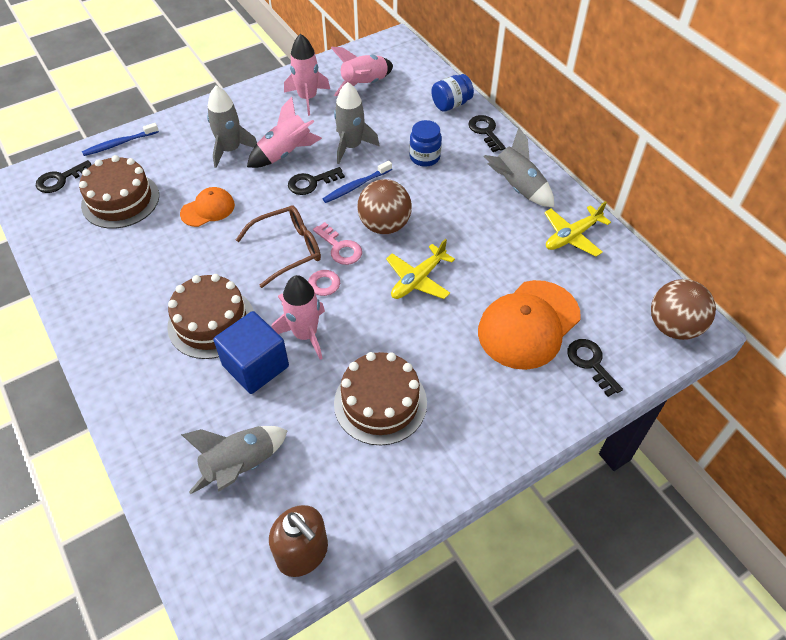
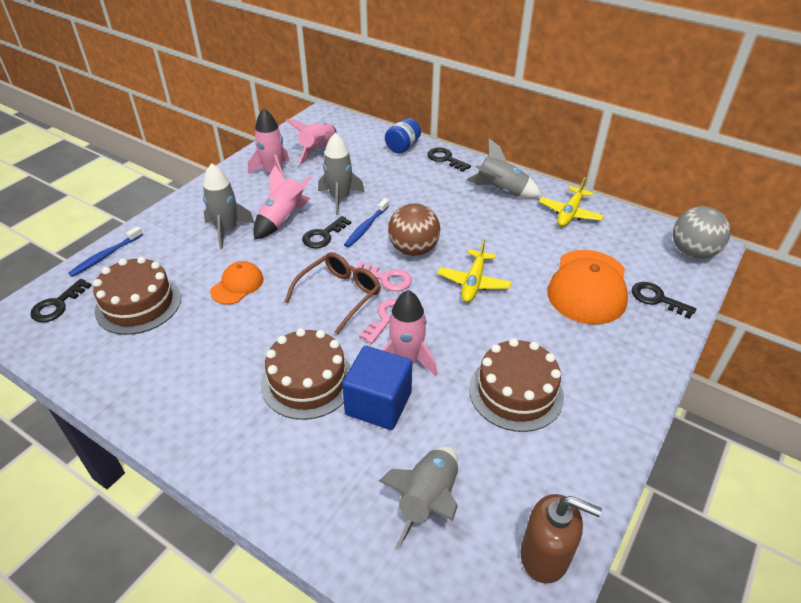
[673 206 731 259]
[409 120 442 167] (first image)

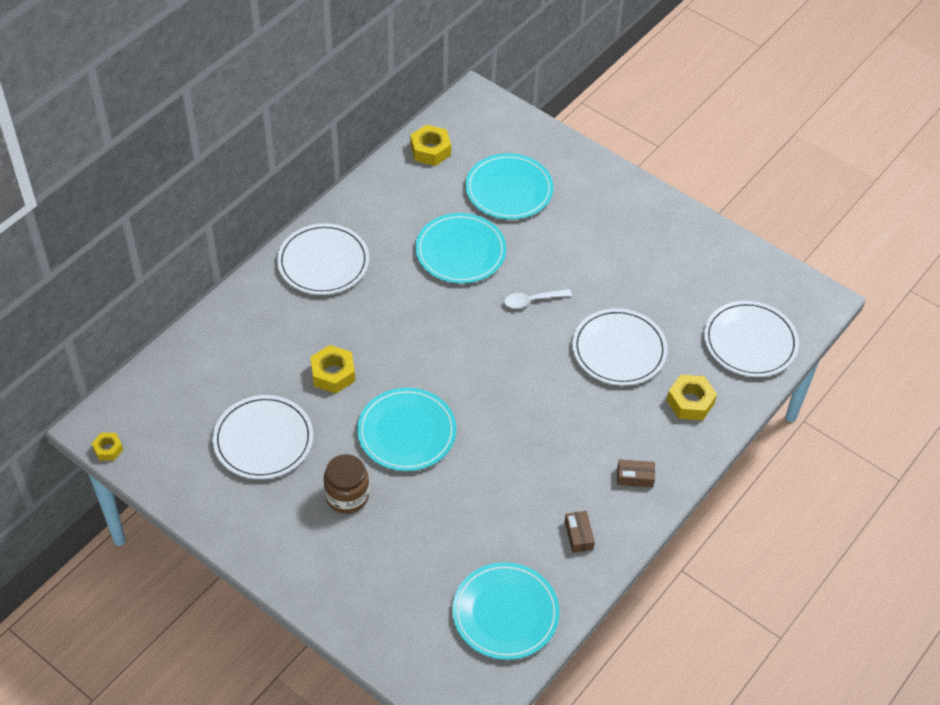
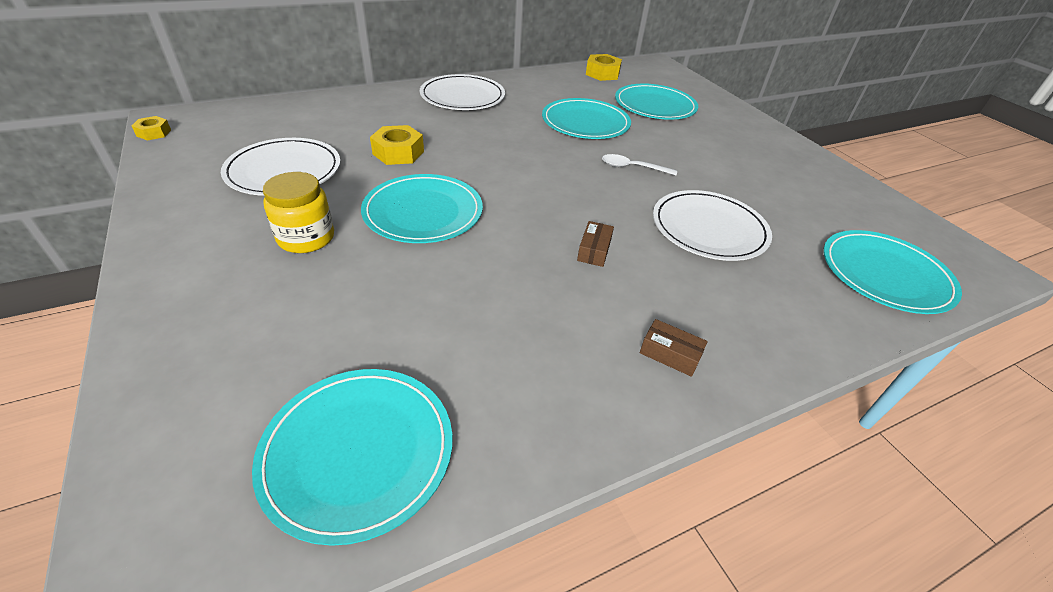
[263 172 334 253]
[577 221 614 267]
[823 230 962 314]
[667 375 717 420] (first image)

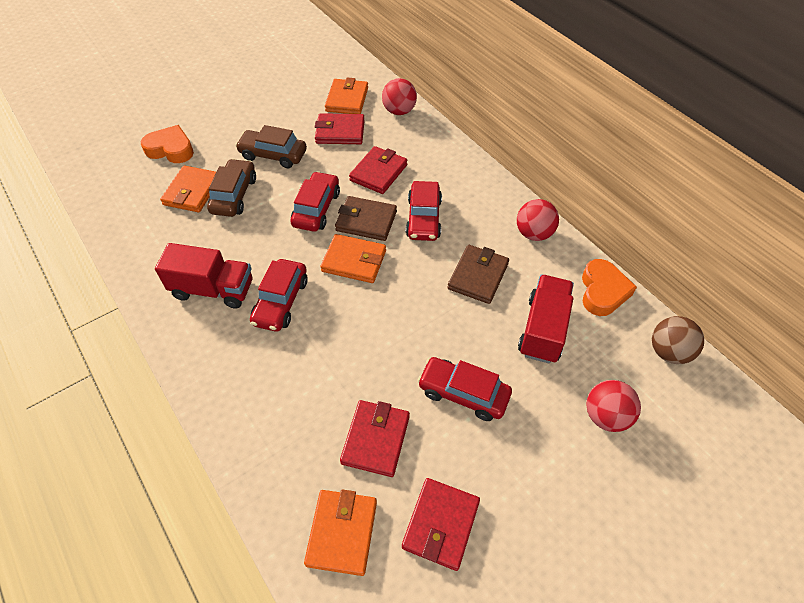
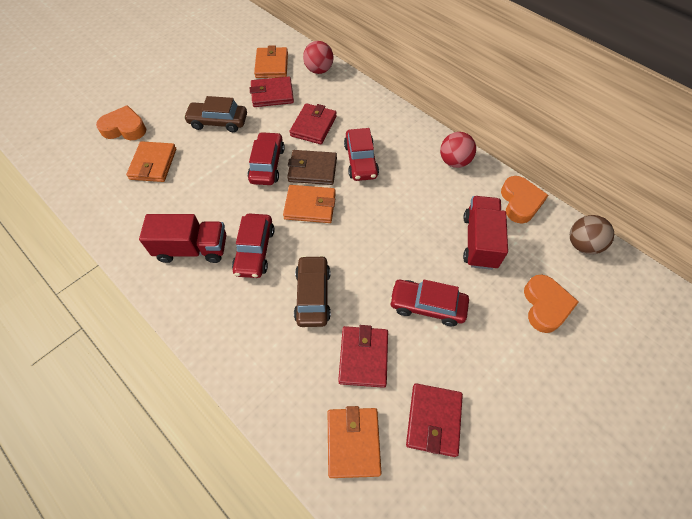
[294 255 331 327]
[524 274 579 333]
[448 245 509 304] (first image)

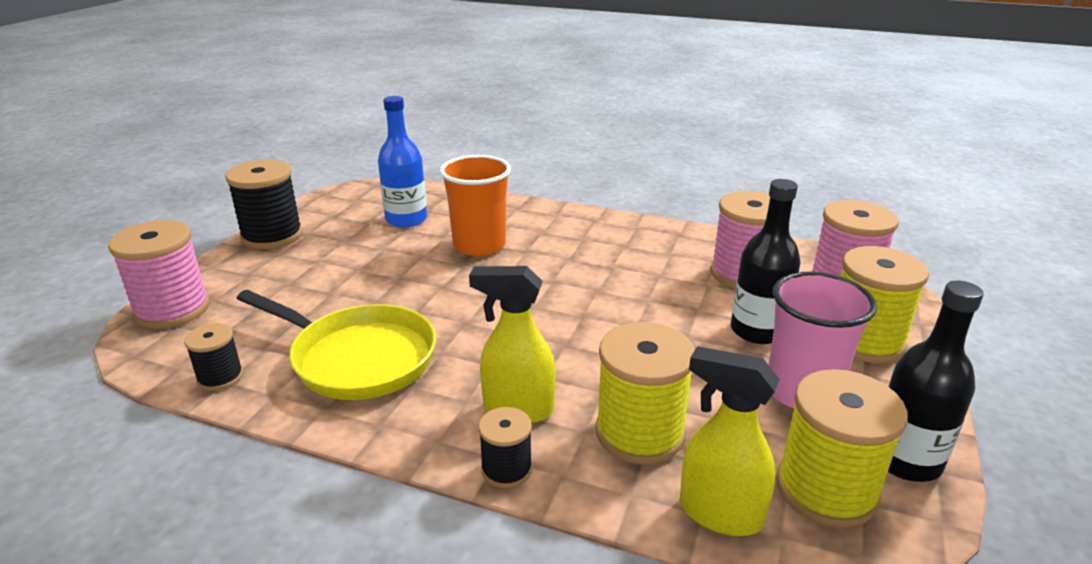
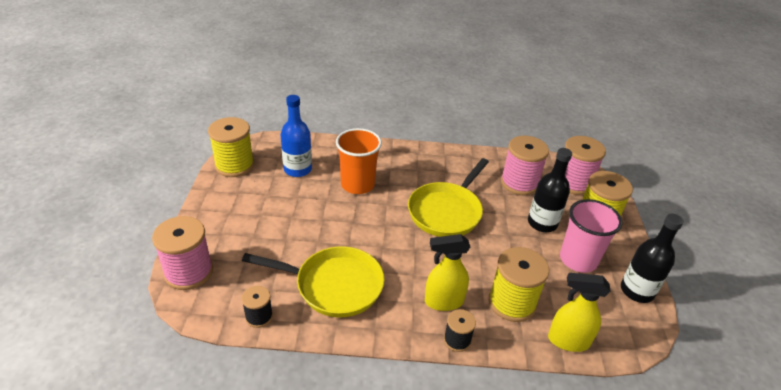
[208 117 254 177]
[408 158 489 237]
[225 160 303 250] (first image)

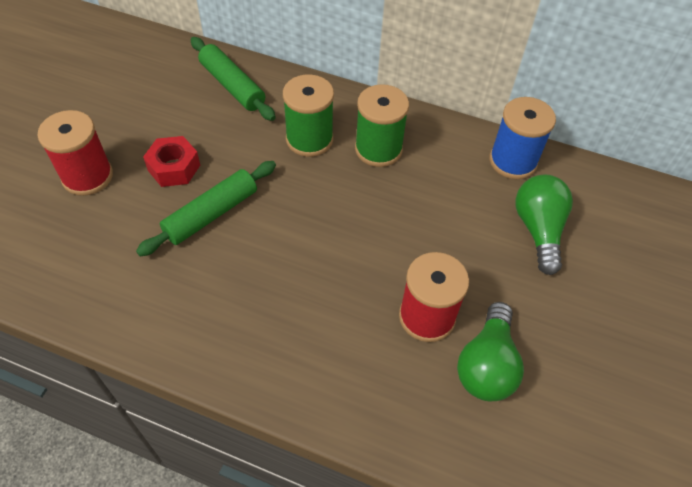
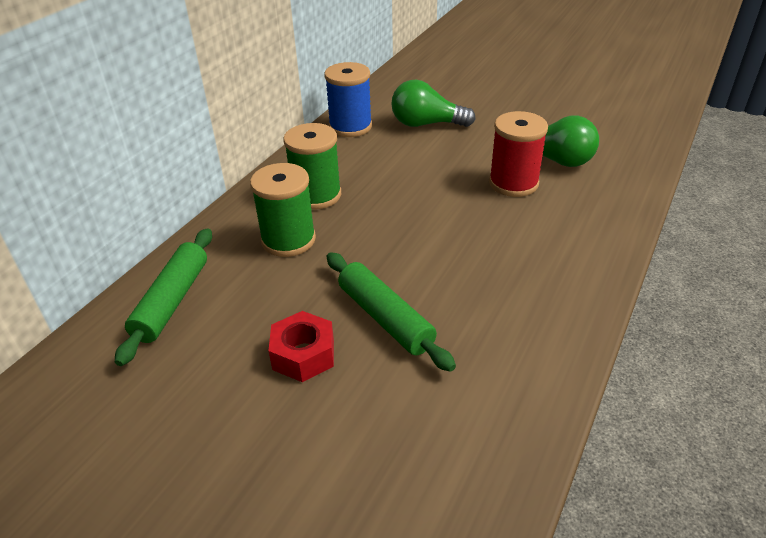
[115 228 212 366]
[38 110 113 196] (first image)

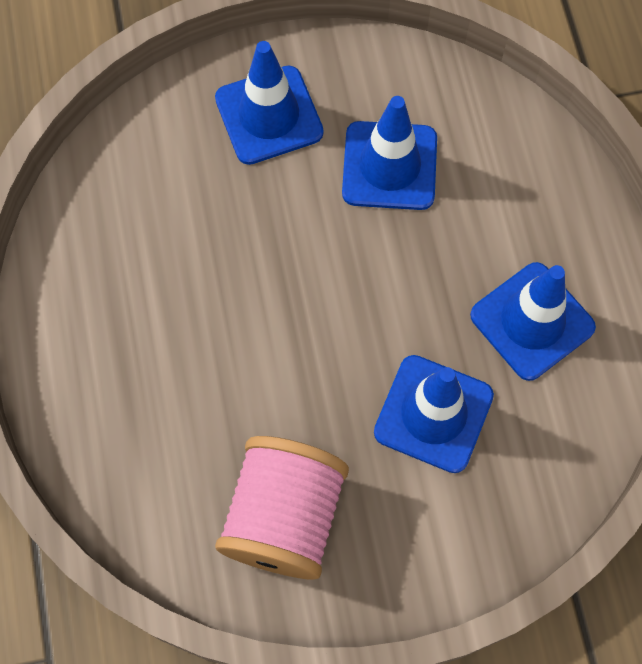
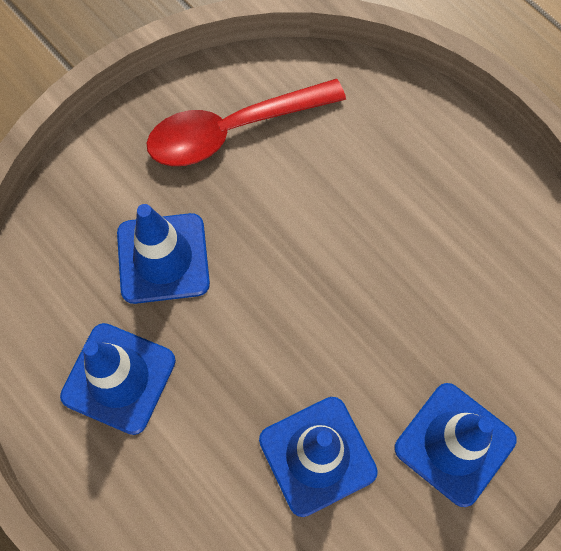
[146 79 346 166]

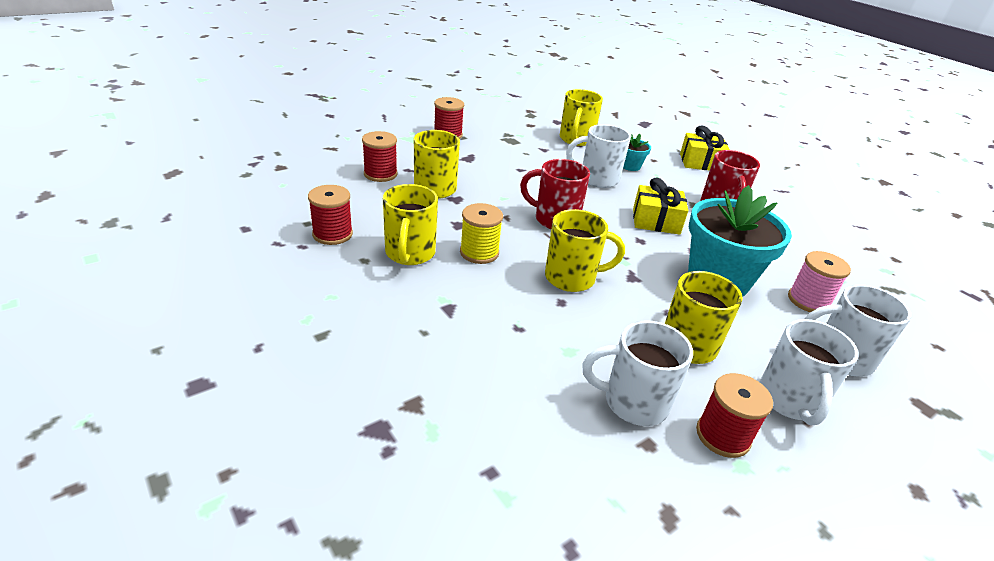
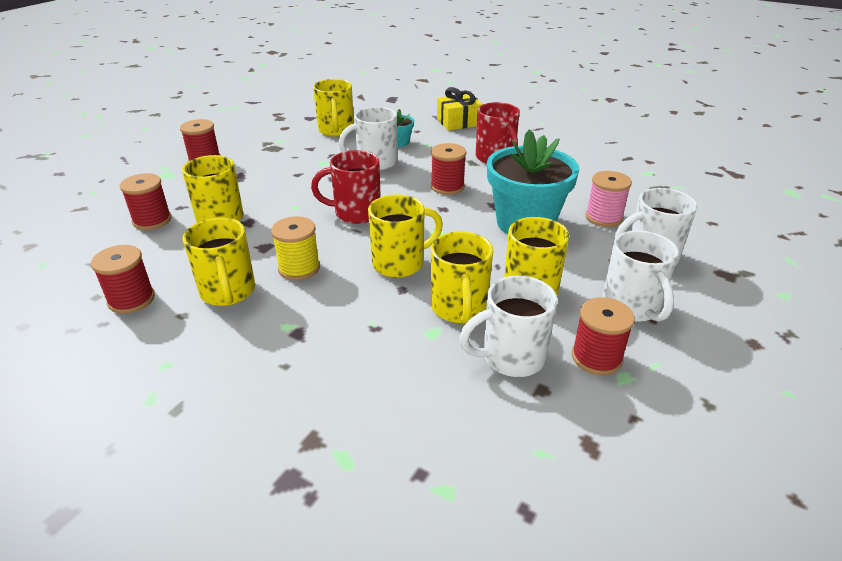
[431 143 466 195]
[431 231 493 324]

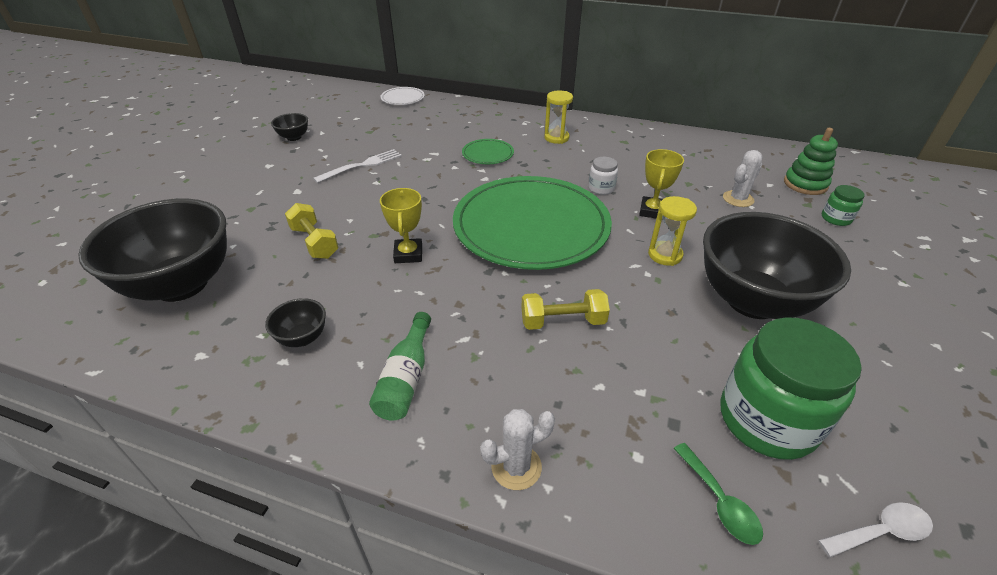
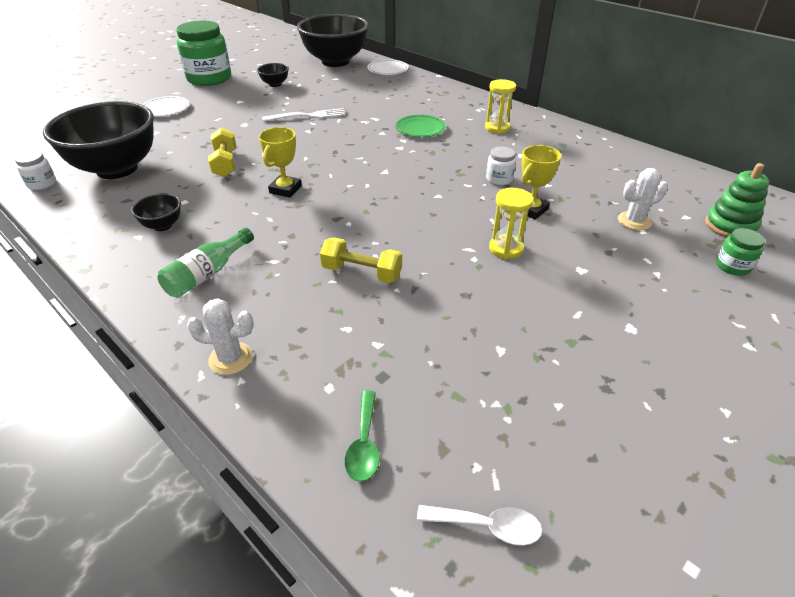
[15 151 56 190]
[142 96 189 116]
[176 21 231 86]
[297 14 369 67]
[453 176 612 270] (first image)

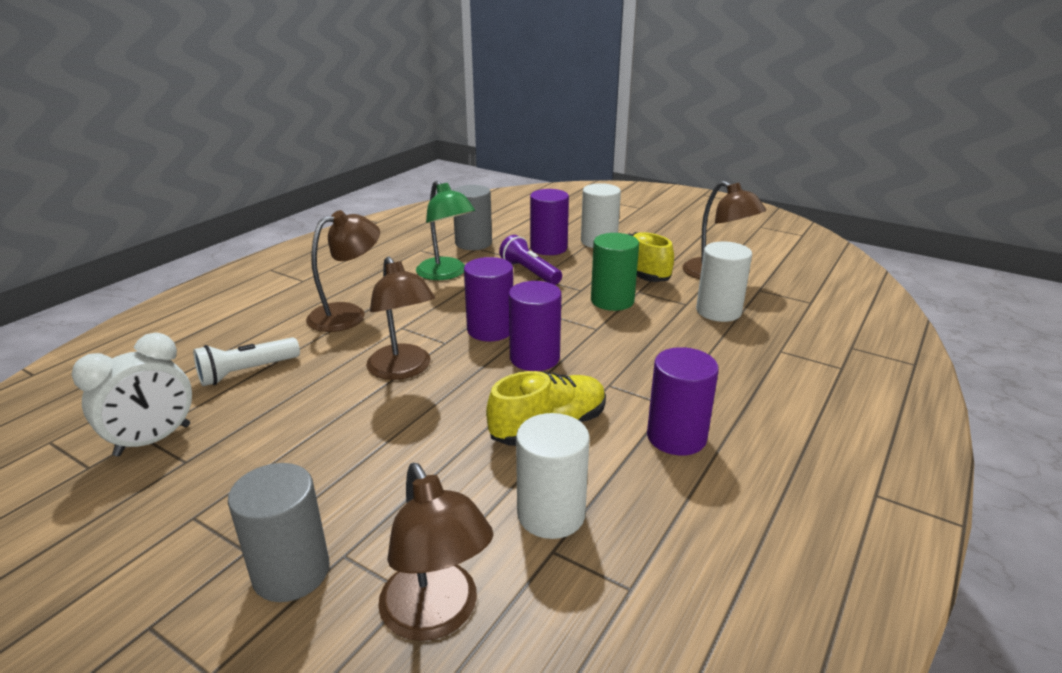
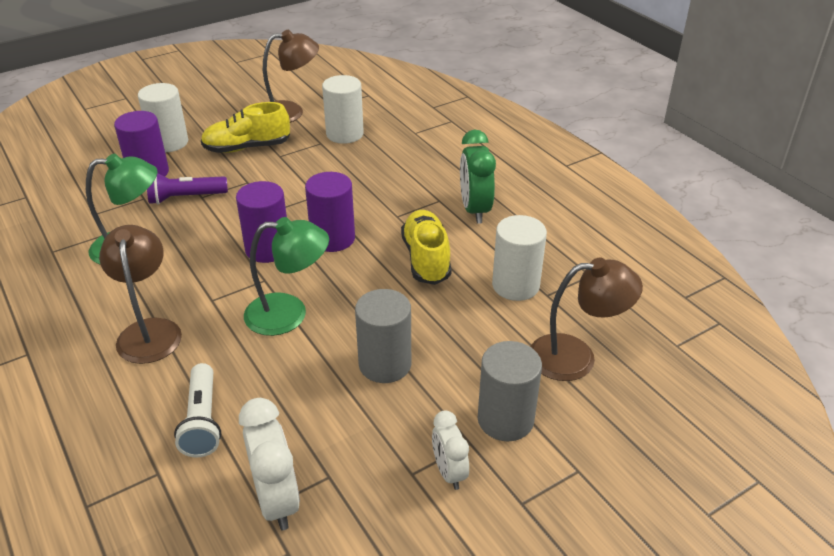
[244 217 329 336]
[355 289 411 383]
[432 410 469 490]
[460 129 496 224]
[591 233 639 311] (first image)

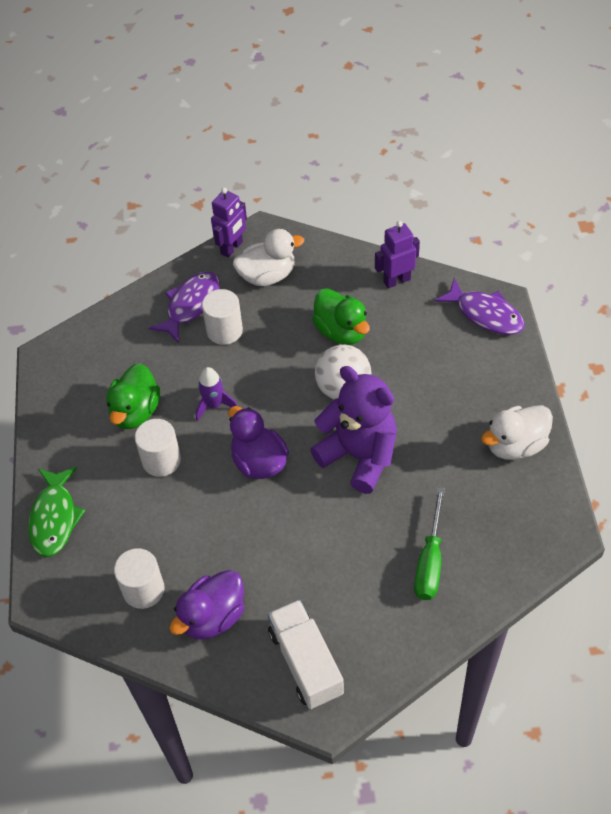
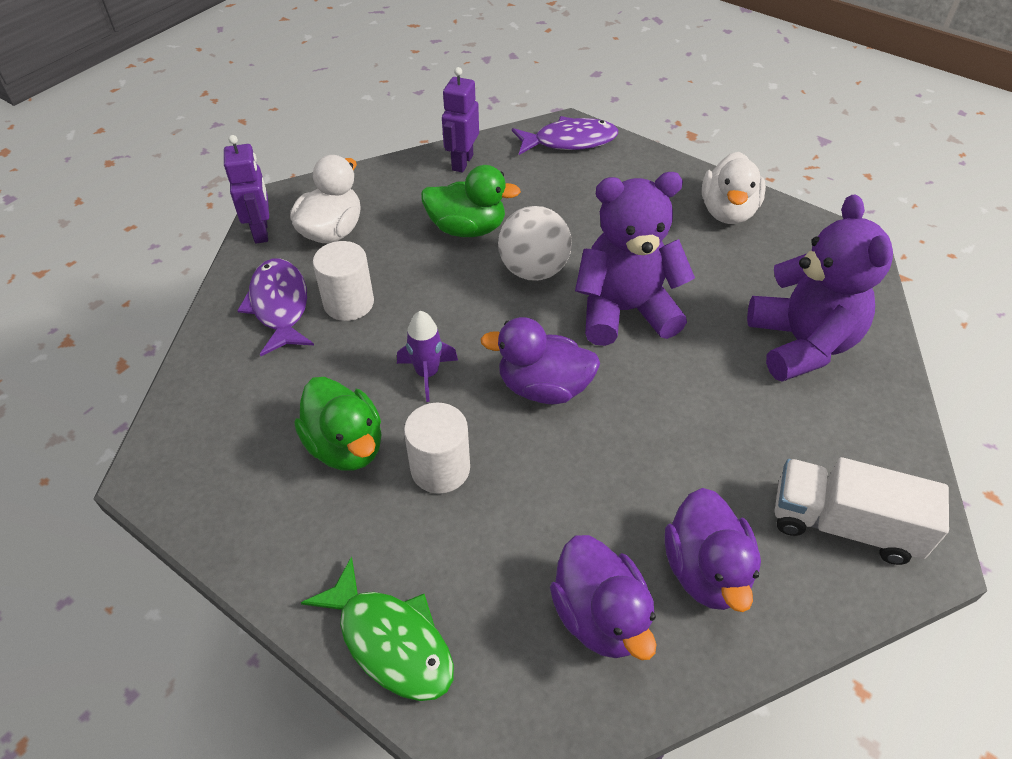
[550 535 656 660]
[747 195 893 382]

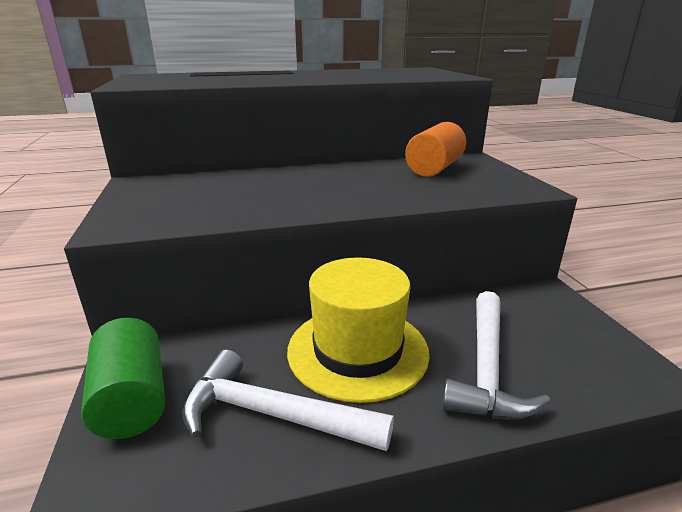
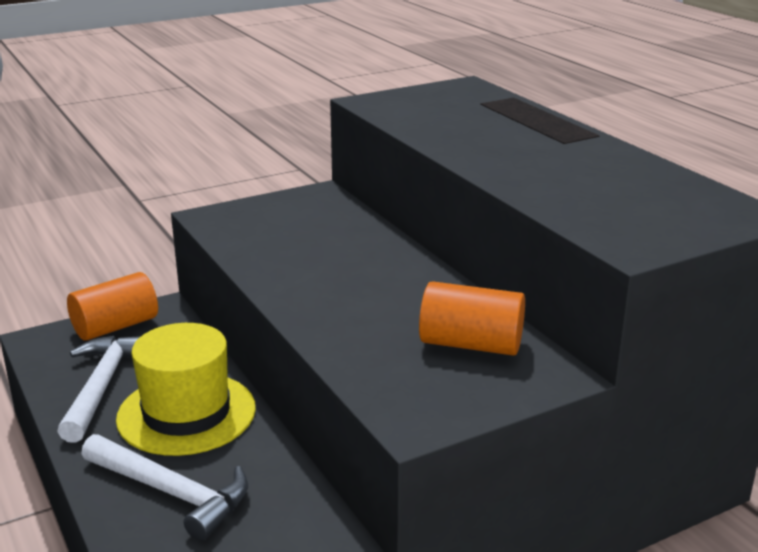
[67 272 158 341]
[82 434 248 541]

